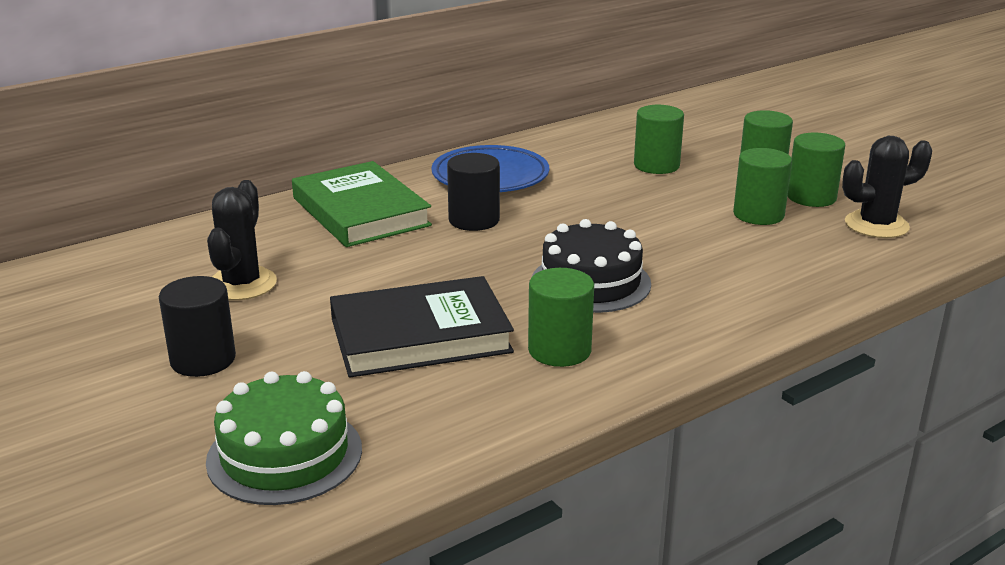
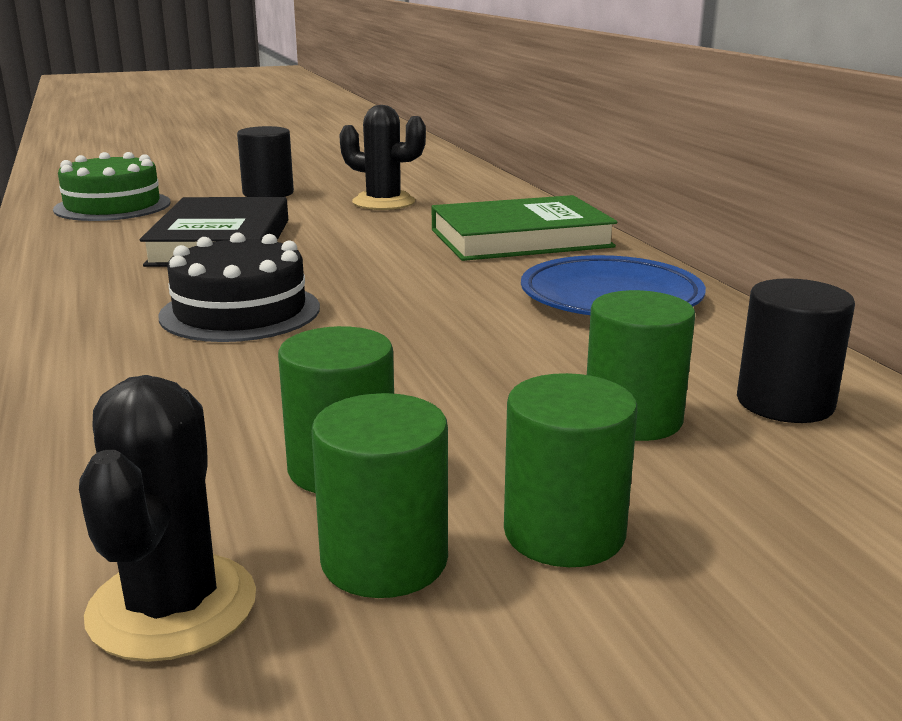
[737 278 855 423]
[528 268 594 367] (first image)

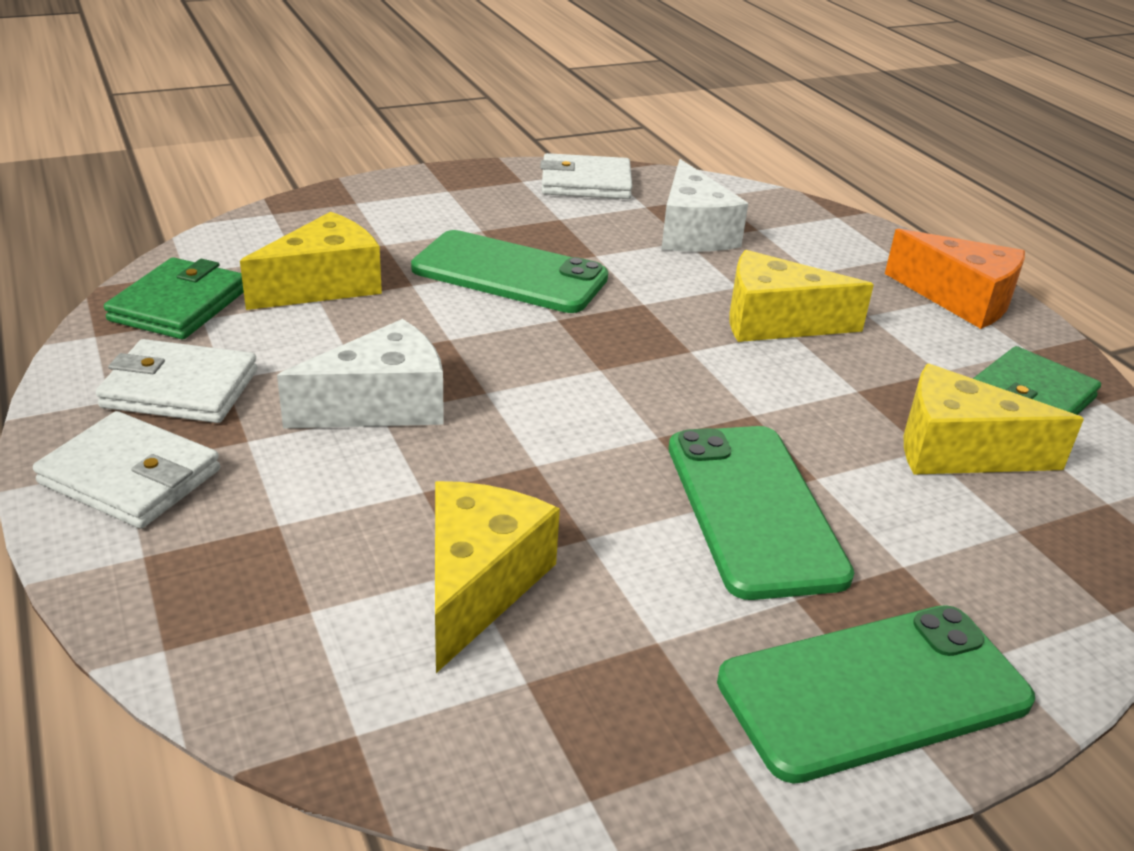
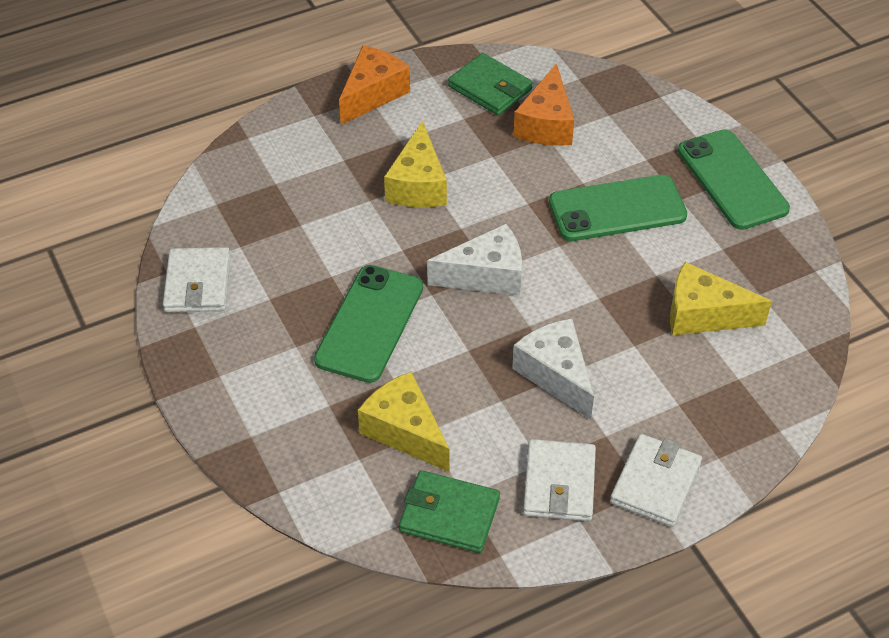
[427 224 522 295]
[513 63 574 146]

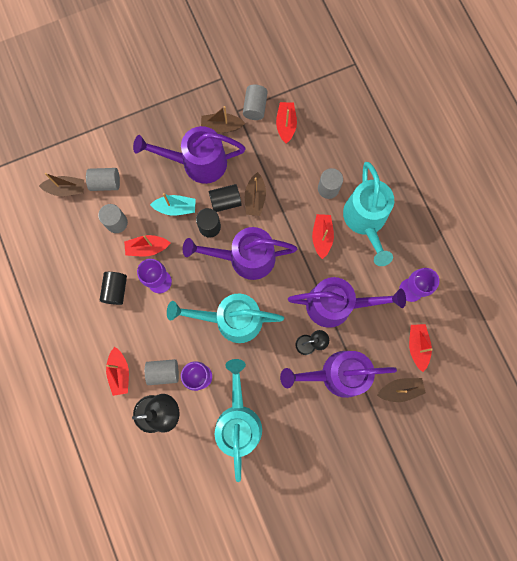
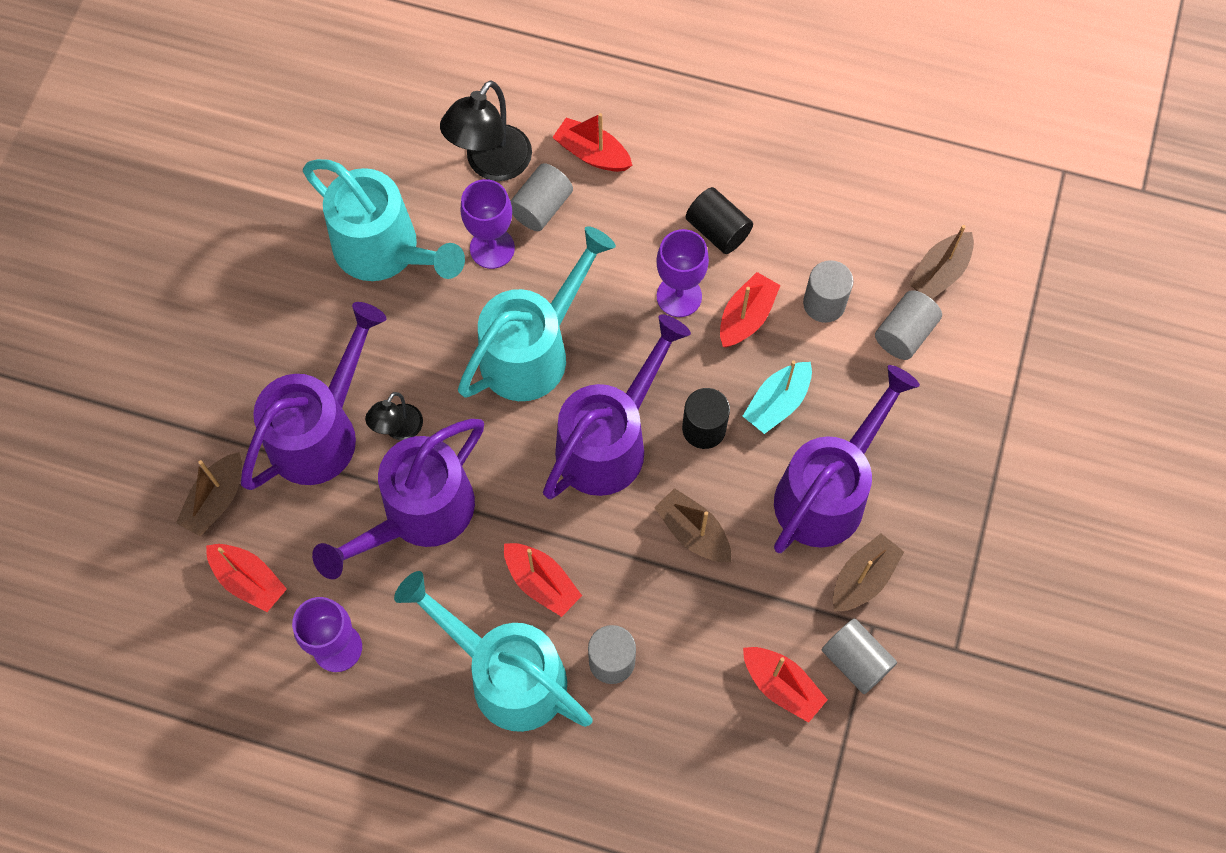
[209 184 242 212] (first image)

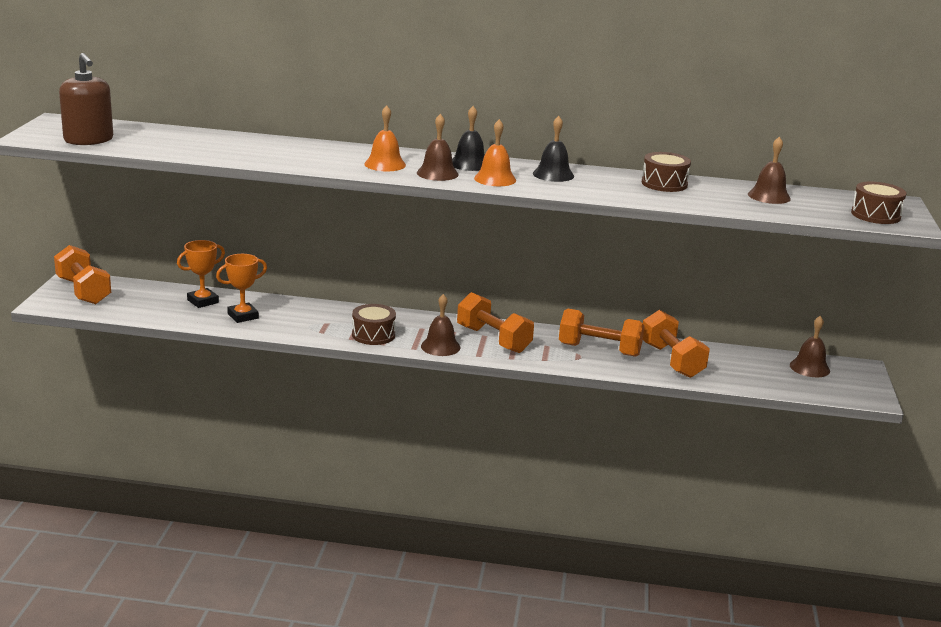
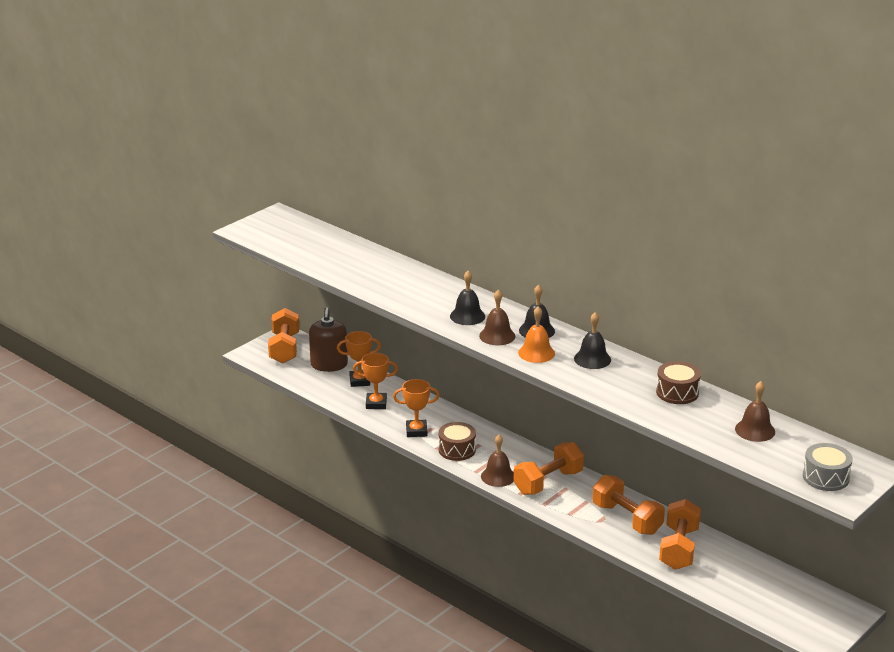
[309 307 348 372]
[393 379 440 437]
[450 271 485 325]
[513 442 584 495]
[803 443 853 491]
[790 316 830 377] (first image)

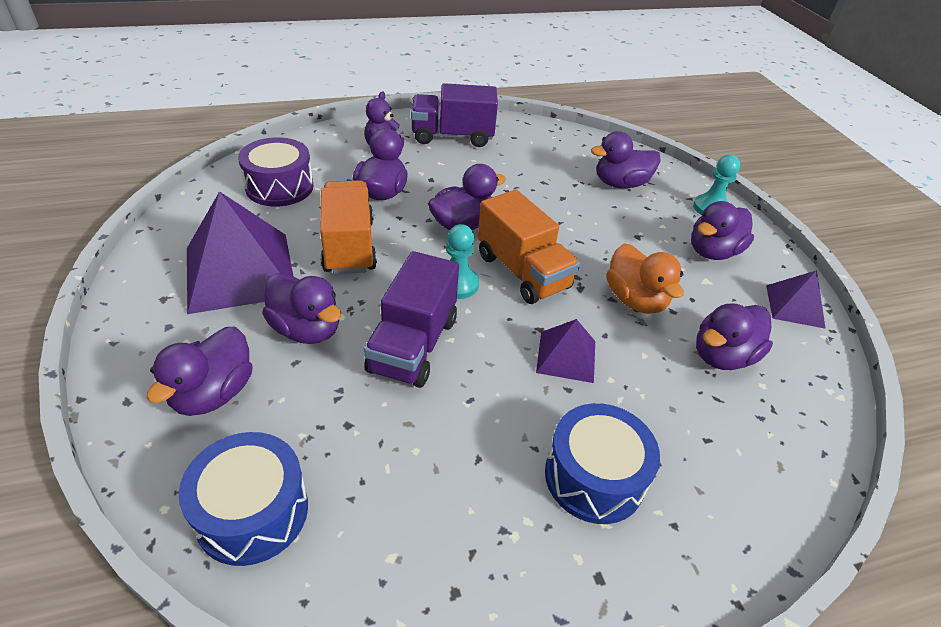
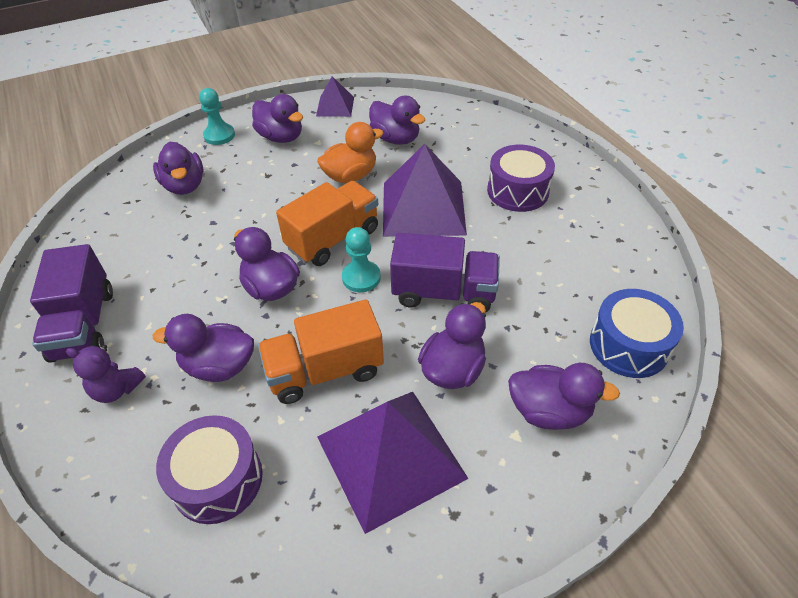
[383 144 467 237]
[487 145 555 212]

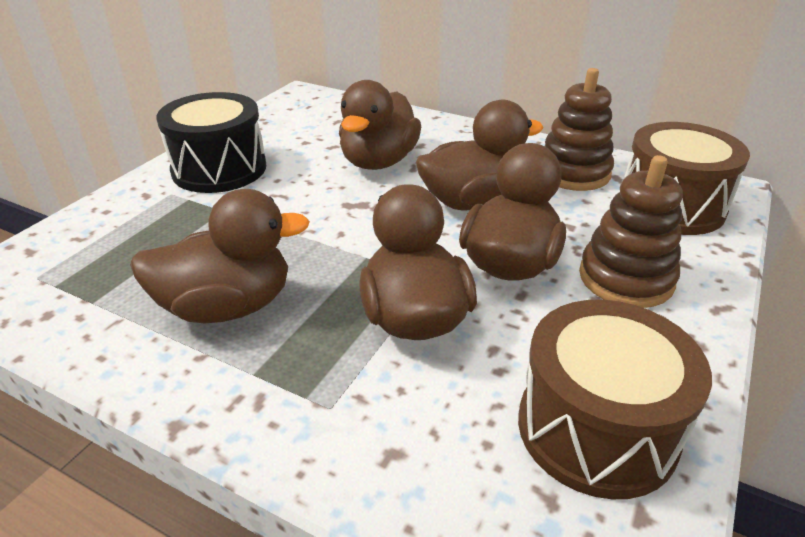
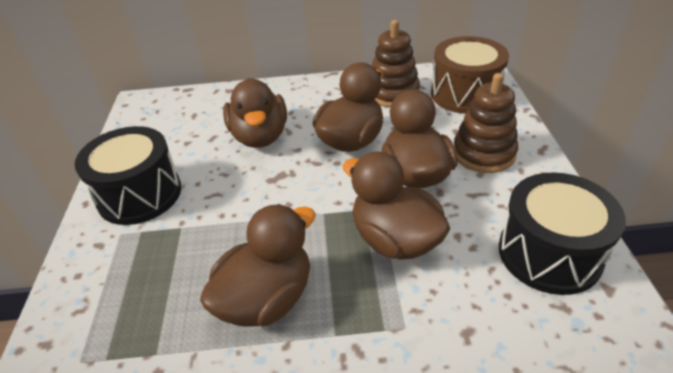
[499 172 626 295]

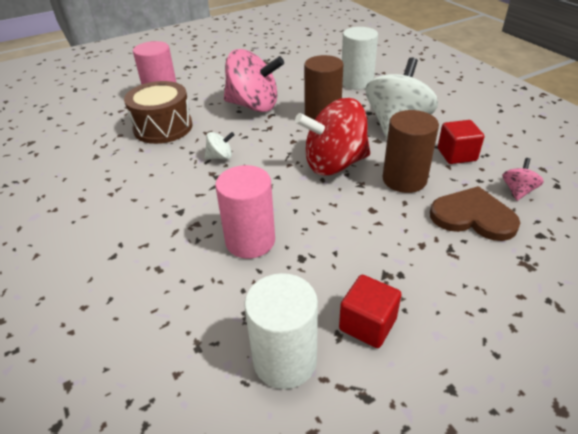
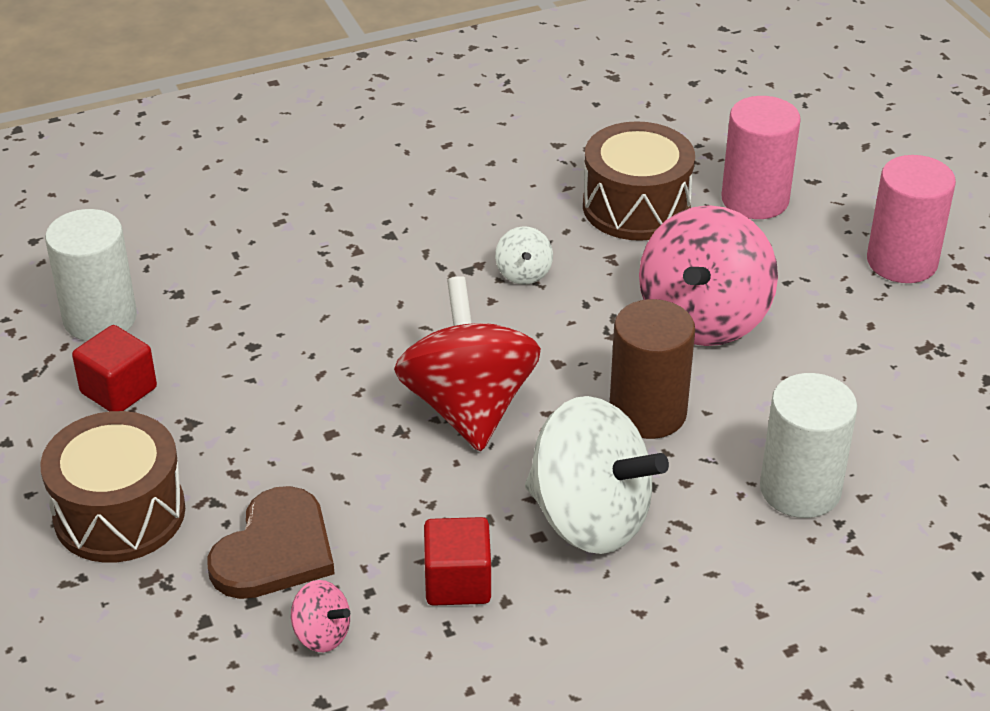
[40 411 185 563]
[867 155 956 283]
[383 110 439 193] (first image)

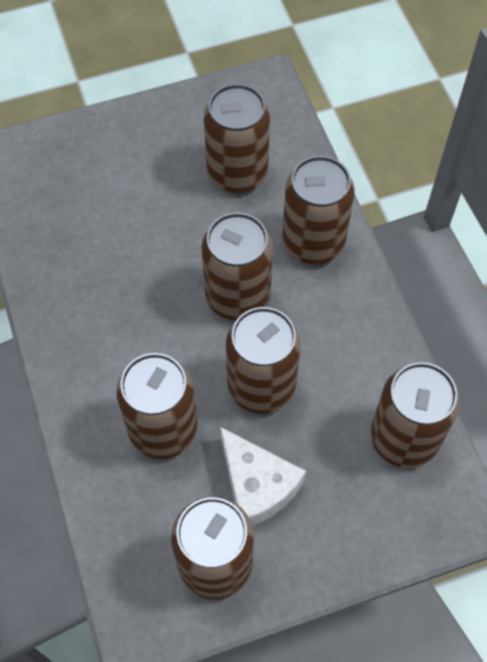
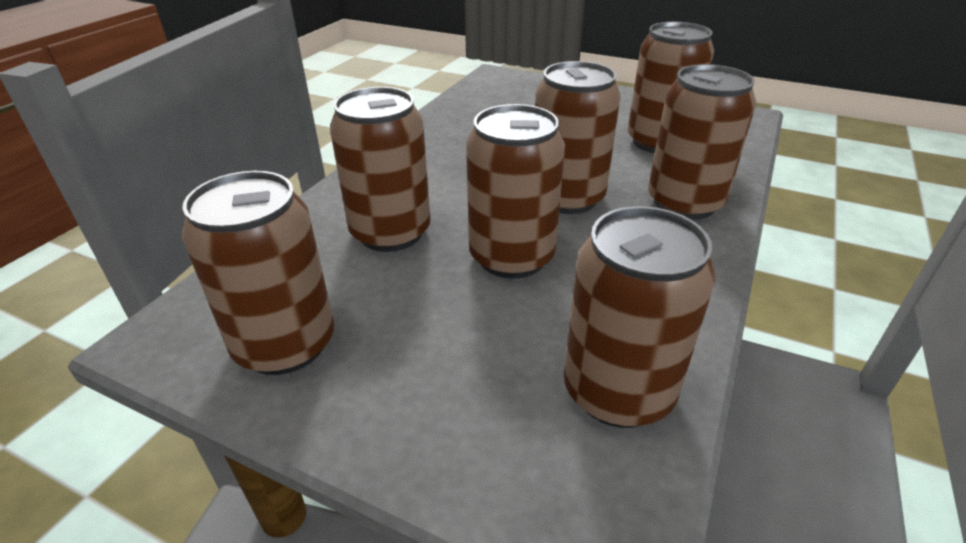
[220 427 306 526] (first image)

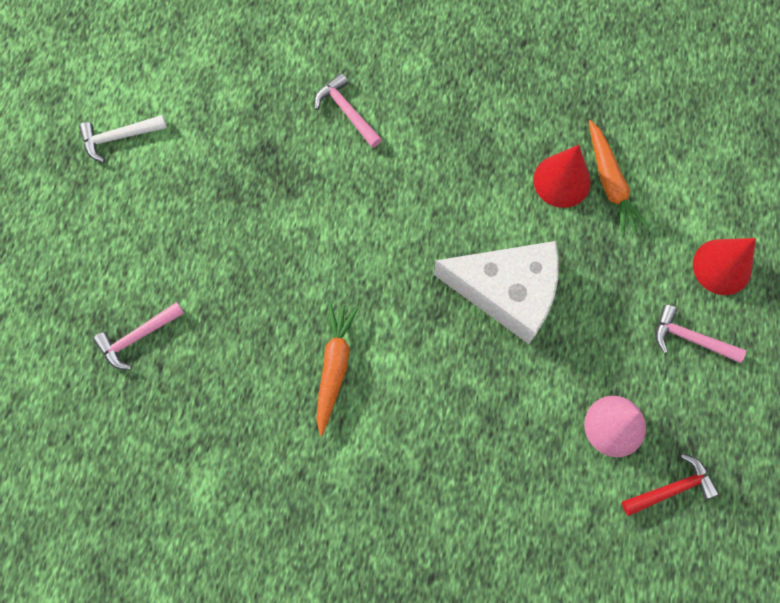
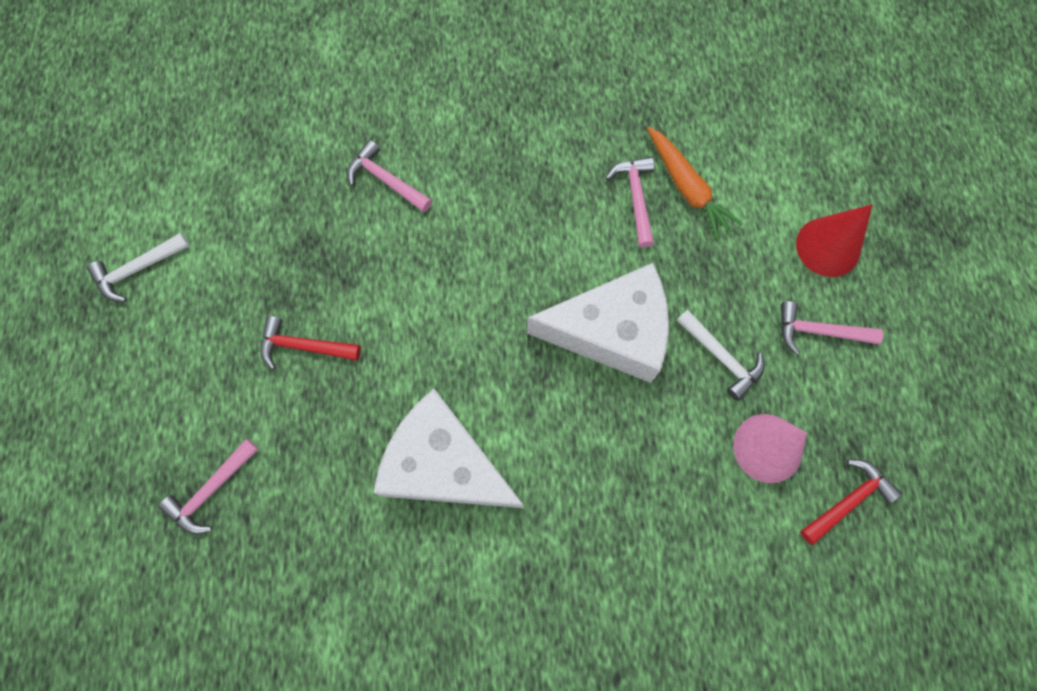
[261 316 361 370]
[373 389 524 508]
[606 157 654 248]
[677 310 765 401]

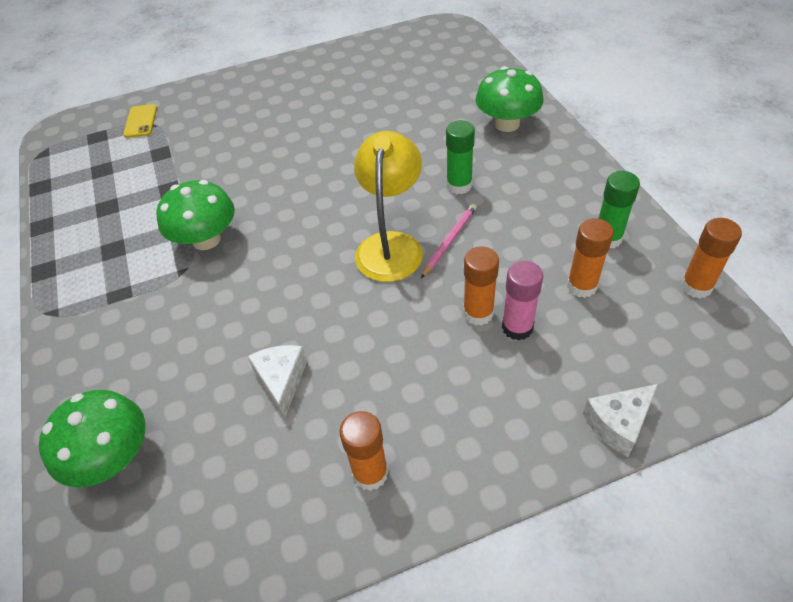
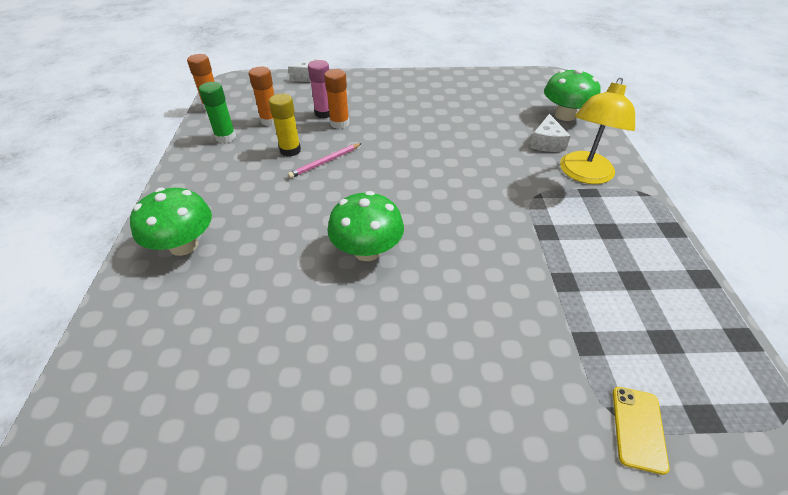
[269 94 301 157]
[327 191 404 261]
[530 114 571 152]
[560 78 635 184]
[339 411 389 491] (first image)
[446 120 475 194] (first image)

